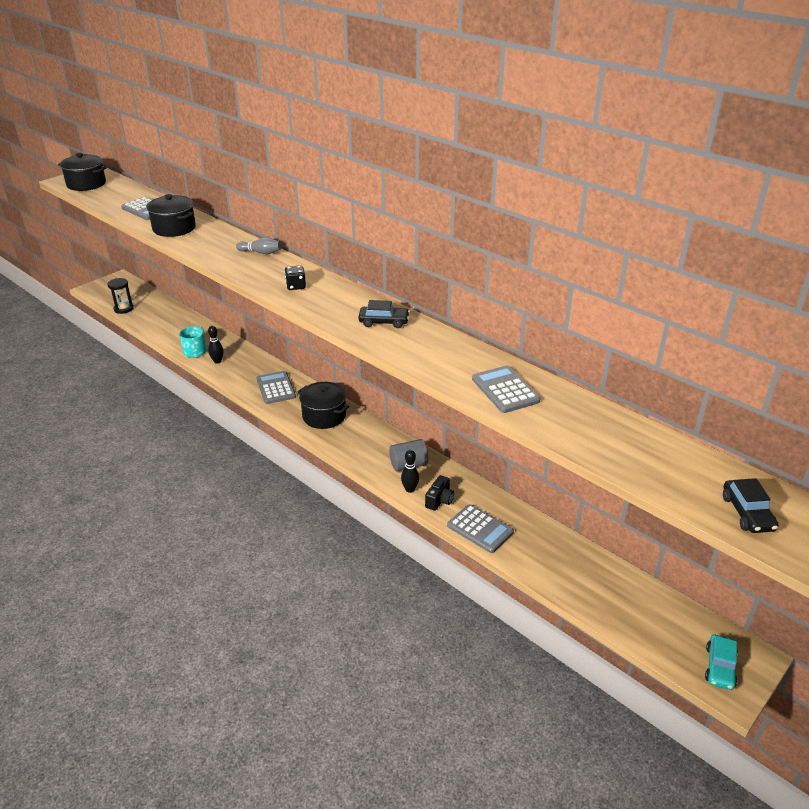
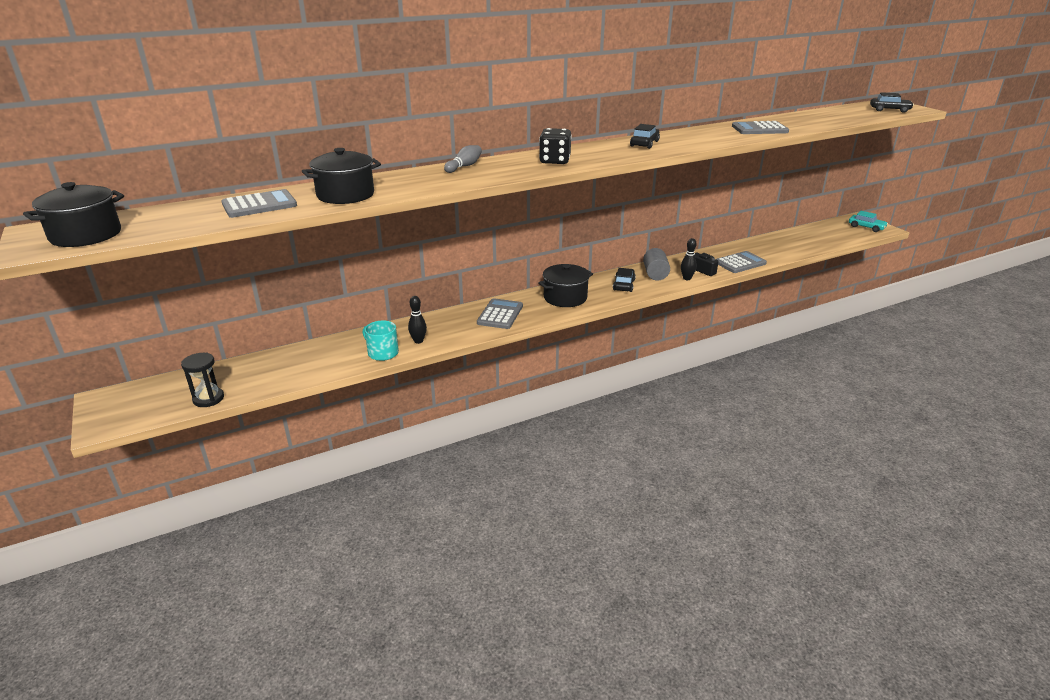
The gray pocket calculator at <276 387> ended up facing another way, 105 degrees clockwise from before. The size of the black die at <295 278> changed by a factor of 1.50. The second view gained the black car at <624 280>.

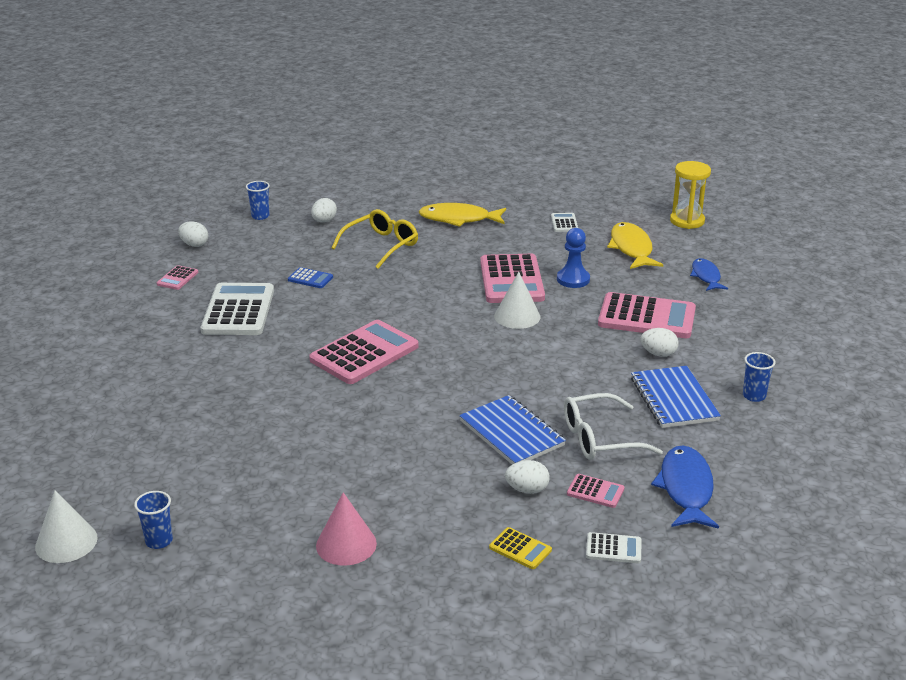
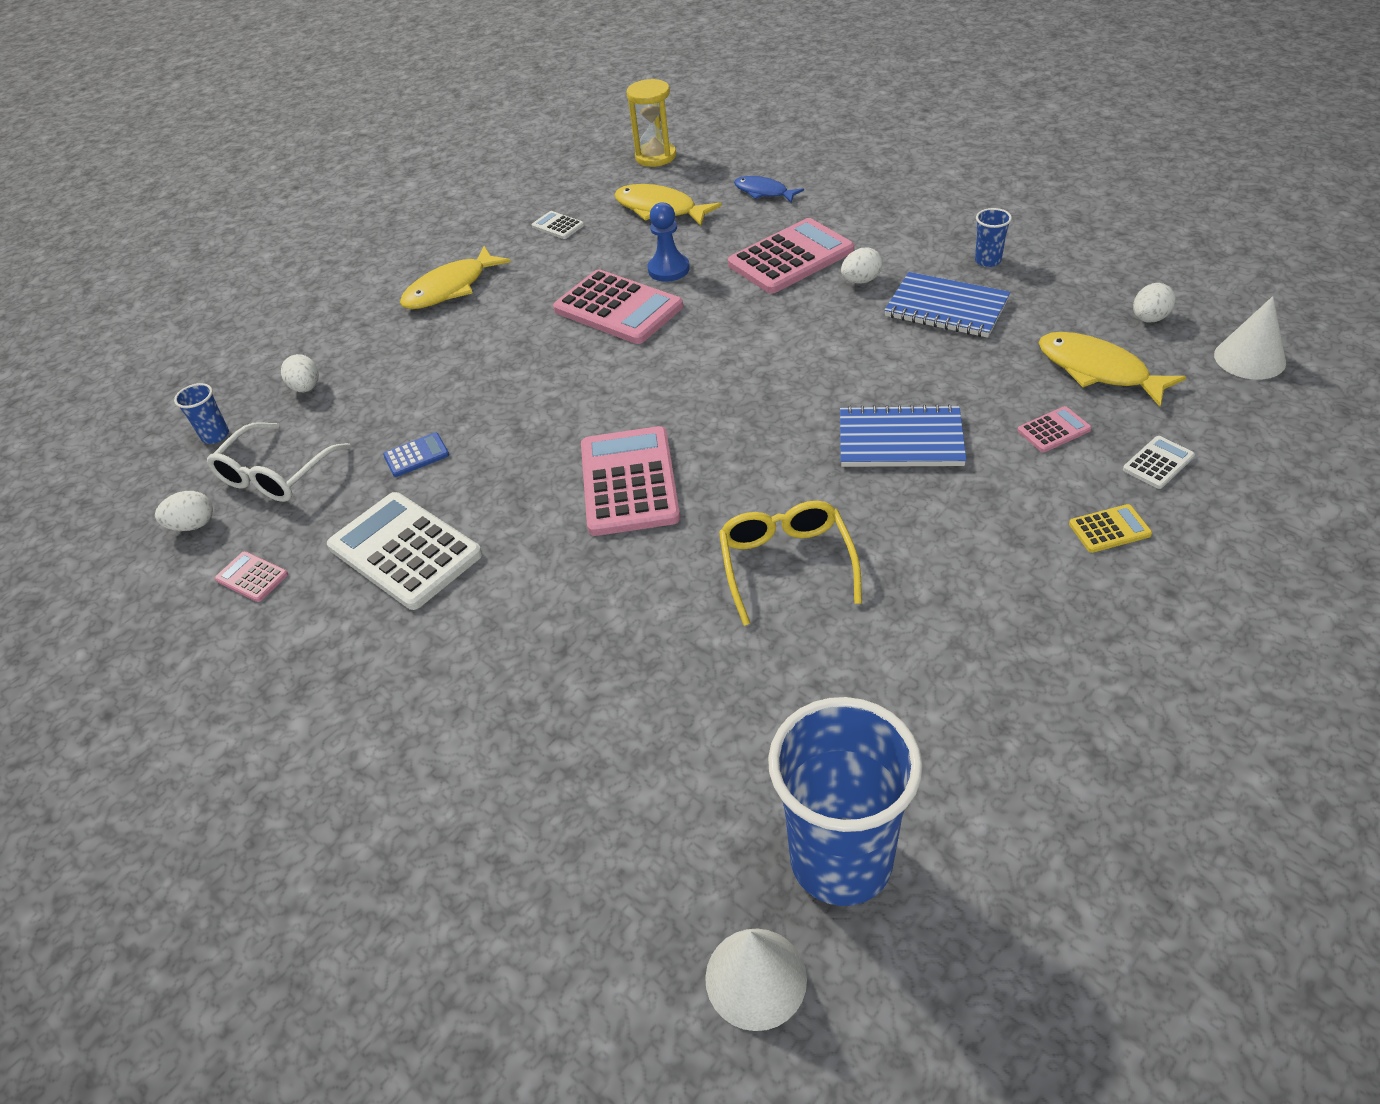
The snow-white spectacles ended up elsewhere, having gone from <613 426> to <279 462>. The pink pocket calculator at <177 277> ended up facing another way, 150 degrees clockwise from before. The golden spectacles ended up elsewhere, having gone from <374 239> to <790 563>. The size of the royal blue beaker at <153 520> changed by a factor of 2.39. What was the royal blue fish at <685 487> turned into the golden fish at <1112 369>. The snow-white egg ended up elsewhere, having gone from <527 477> to <1154 303>. The snow-white solid cone ended up elsewhere, having gone from <517 300> to <1250 338>. The second view lost the pink solid cone at <346 529>.

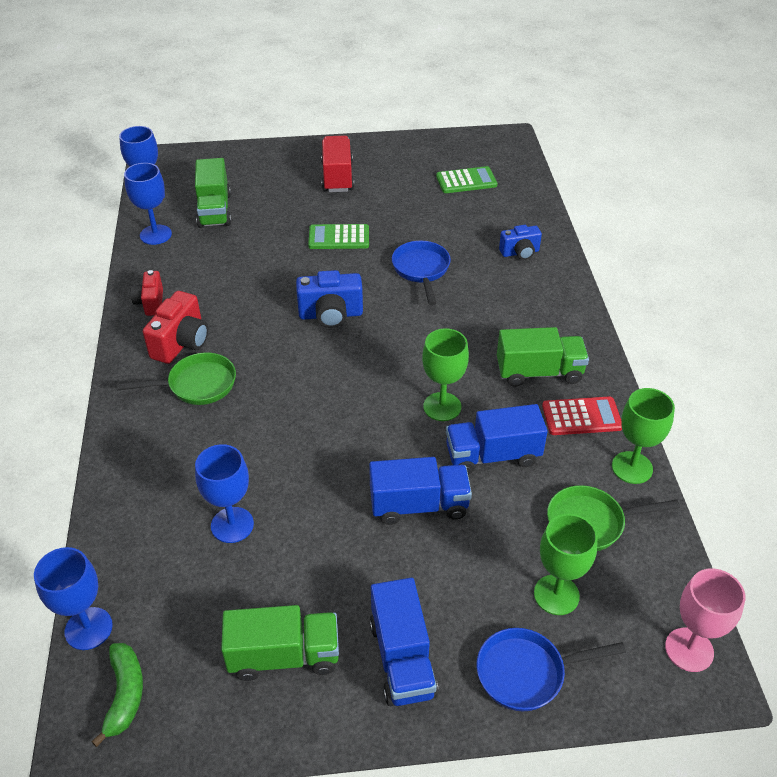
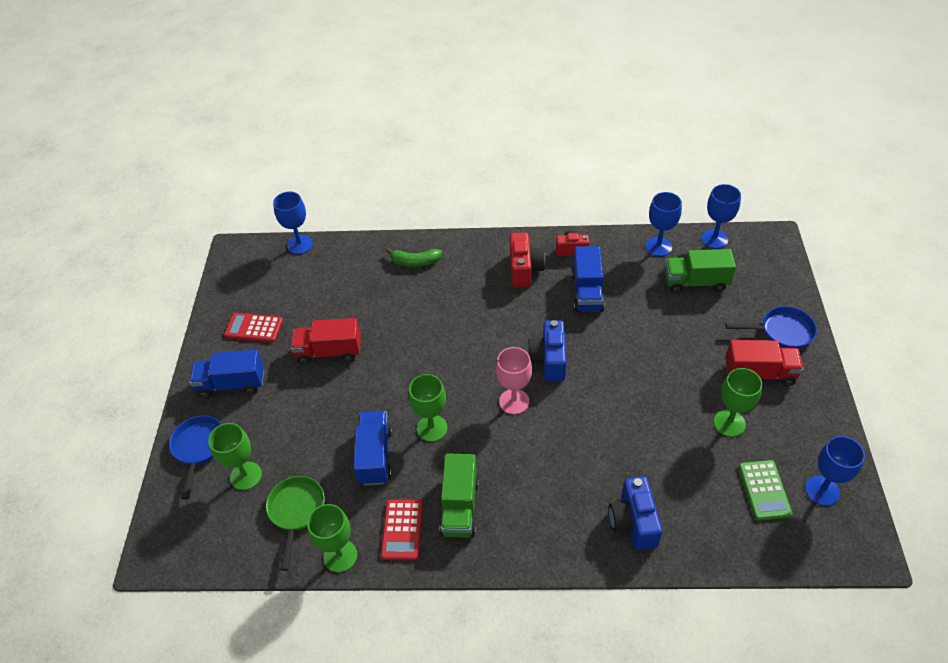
Where the emerald toy truck stood at <280 643>, the scarlet pocket calculator came to stand at <253 328>. The second view gained the scarlet toy truck at <326 341>. The emerald toy banana ended up elsewhere, having gone from <117 695> to <414 257>. The pink goblet ended up elsewhere, having gone from <705 620> to <514 381>. The scarlet photo camera at <175 327> ended up facing another way, 120 degrees counterclockwise from before. The royal blue toy truck ended up elsewhere, having gone from <420 491> to <588 279>. The size of the royal blue photo camera at <520 242> changed by a factor of 1.52. The second view gained the emerald goblet at <738 402>. The royal blue skillet ended up elsewhere, having gone from <421 273> to <771 327>. The royal blue goblet ended up elsewhere, having gone from <224 493> to <835 471>. The second view lost the emerald skillet at <176 379>. The second view lost the emerald pocket calculator at <338 236>.

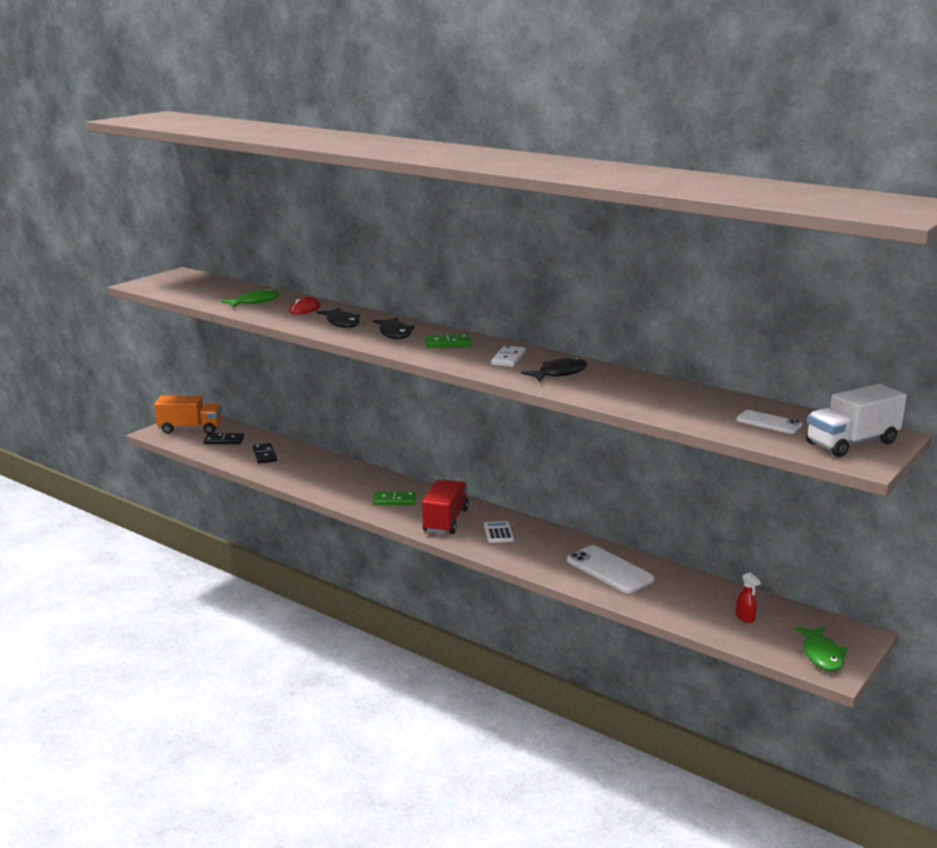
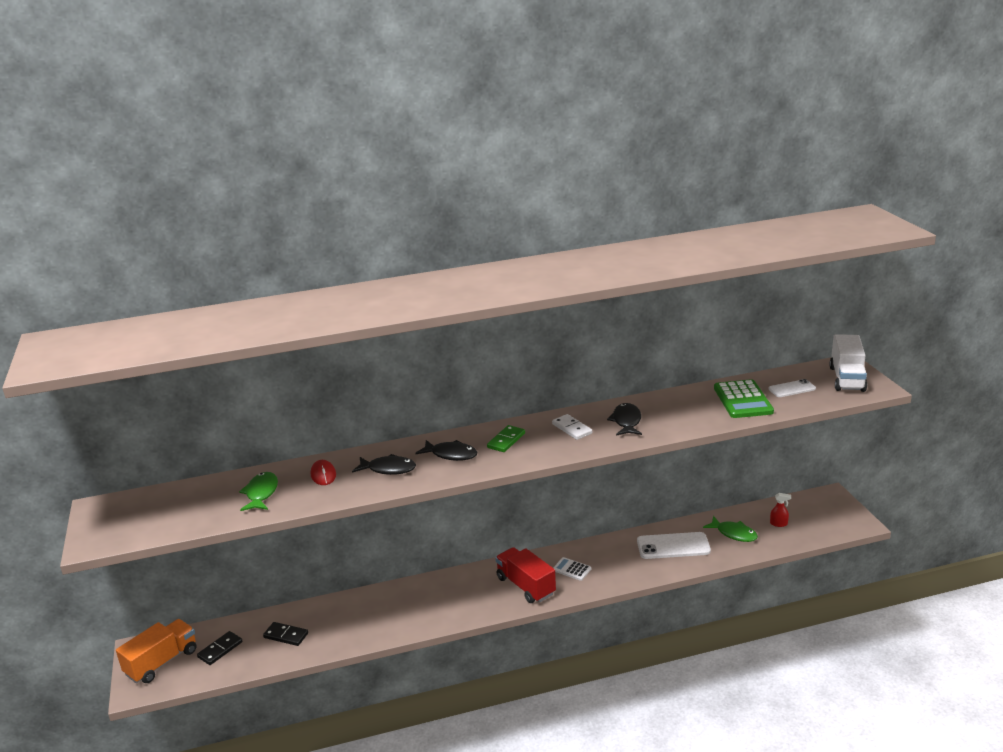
The emerald fish ended up elsewhere, having gone from <820 649> to <730 529>. The second view gained the emerald pocket calculator at <744 398>. The second view lost the emerald domino at <394 498>.

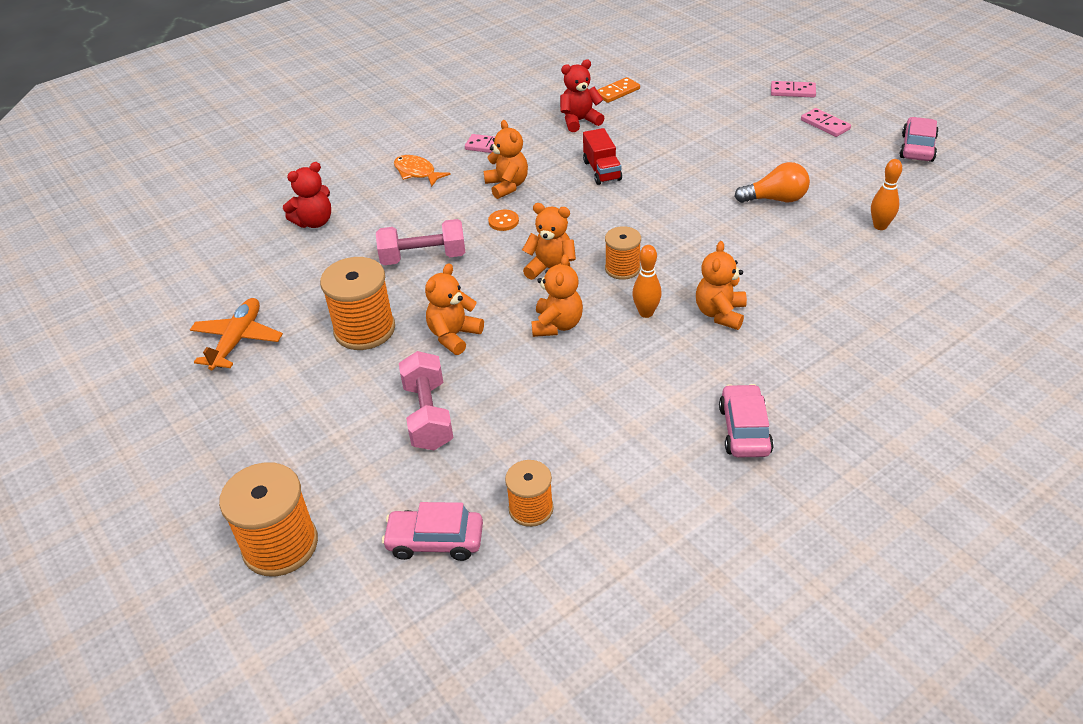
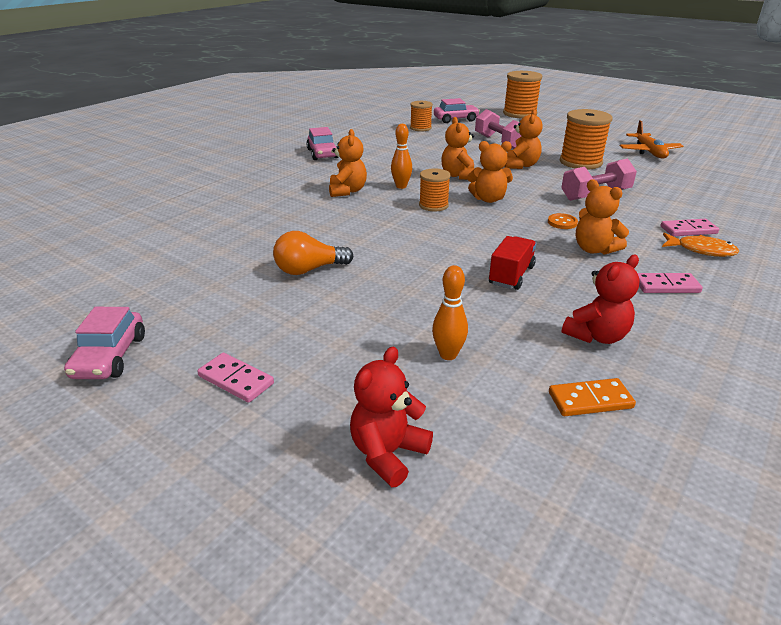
The scarlet teddy bear ended up elsewhere, having gone from <307 195> to <391 417>. The orange bowling pin ended up elsewhere, having gone from <886 194> to <450 312>. The scarlet toy truck at <602 156> ended up facing another way, 60 degrees clockwise from before. The orange domino at <618 90> ended up facing another way, 45 degrees clockwise from before. The pink domino ended up elsewhere, having gone from <793 89> to <690 228>.

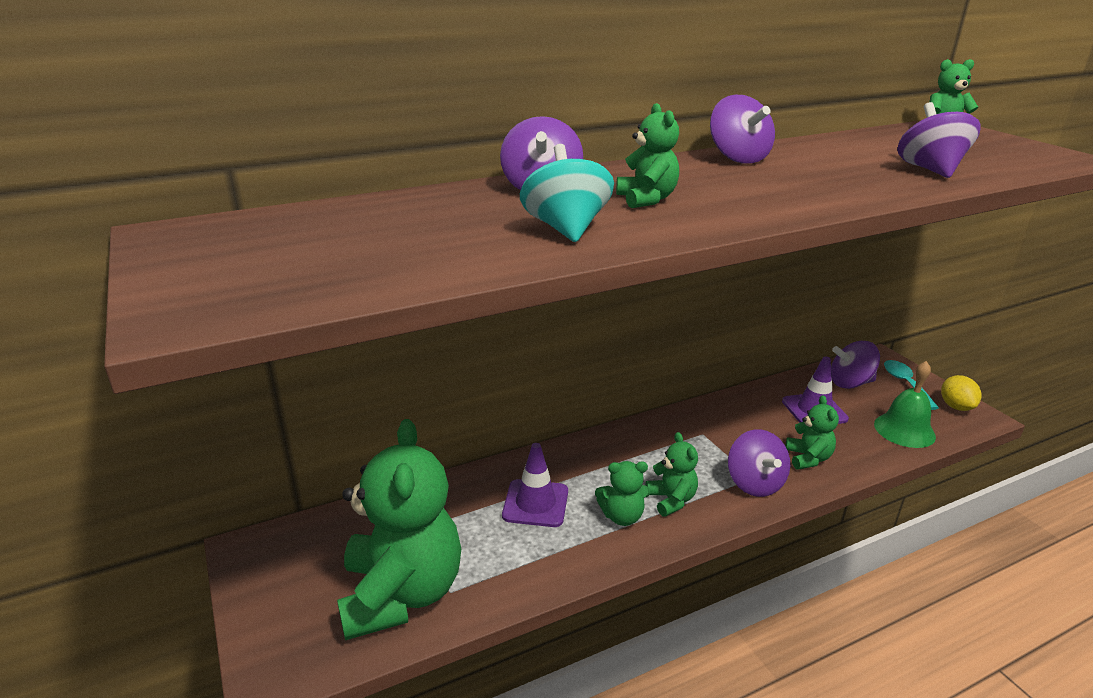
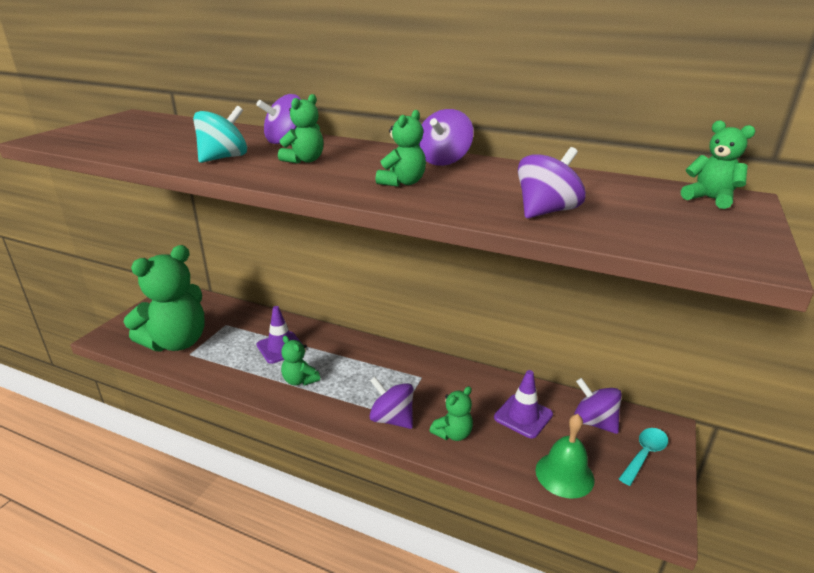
The purple toy top at <759 463> ended up facing another way, 90 degrees clockwise from before. The emerald teddy bear ended up elsewhere, having gone from <672 474> to <401 148>. The second view lost the golden toy lemon at <961 393>.

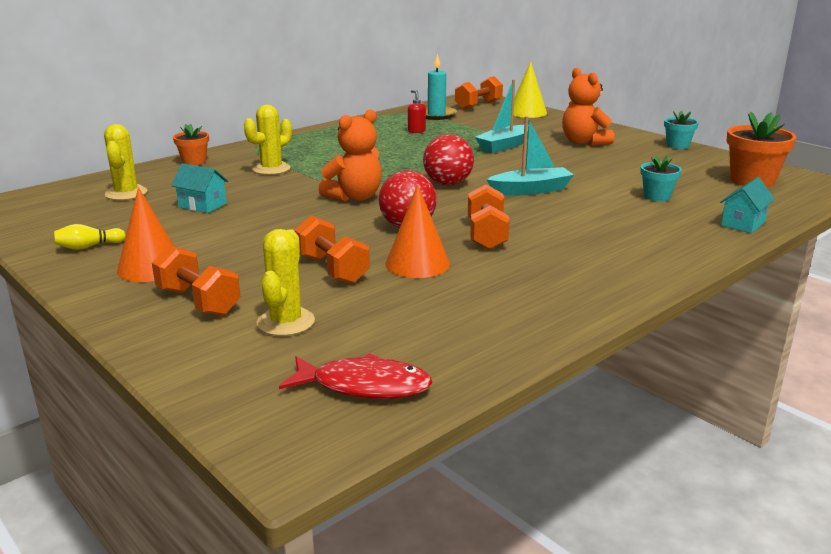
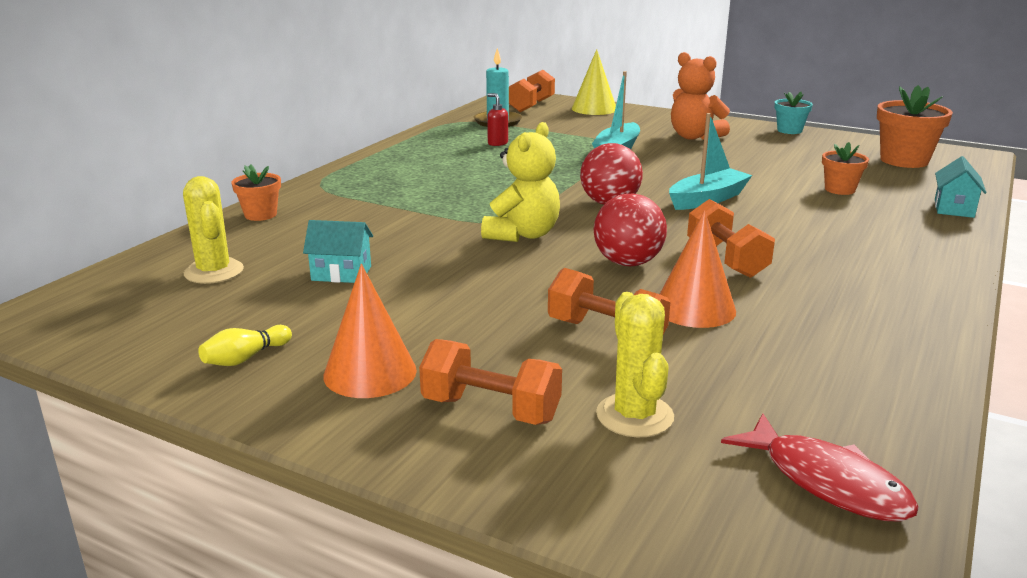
What was the orange teddy bear at <350 155> turned into the golden teddy bear at <520 182>. The scarlet fish at <356 376> ended up facing another way, 60 degrees clockwise from before. What was the turquoise flower pot at <661 178> turned into the orange flower pot at <845 168>. The second view lost the golden cactus at <268 140>.

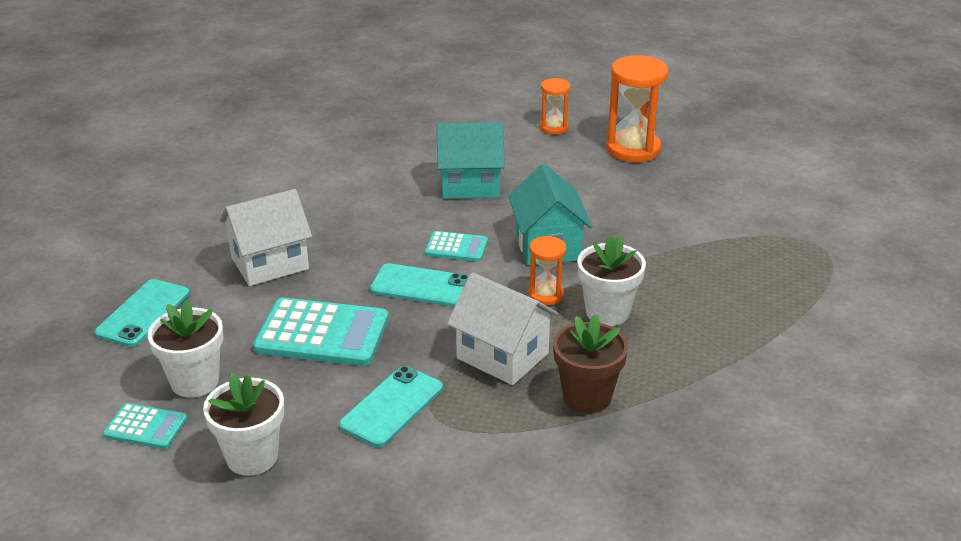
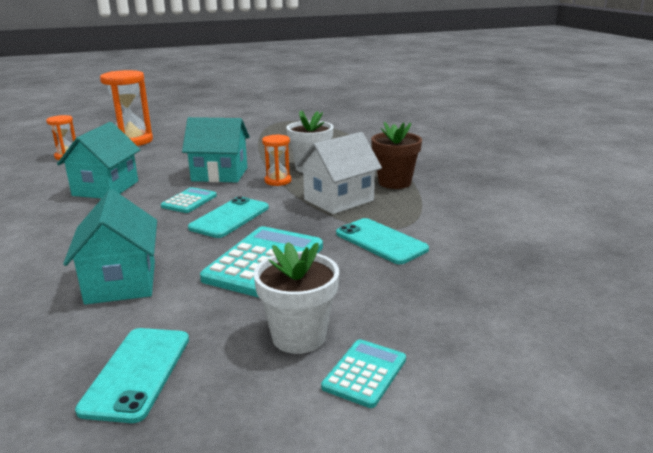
What was the snow-white cottage at <266 237> turned into the turquoise cottage at <110 247>. The turquoise mobile phone at <142 313> ended up facing another way, 60 degrees clockwise from before. The second view lost the snow-white flower pot at <243 424>.

